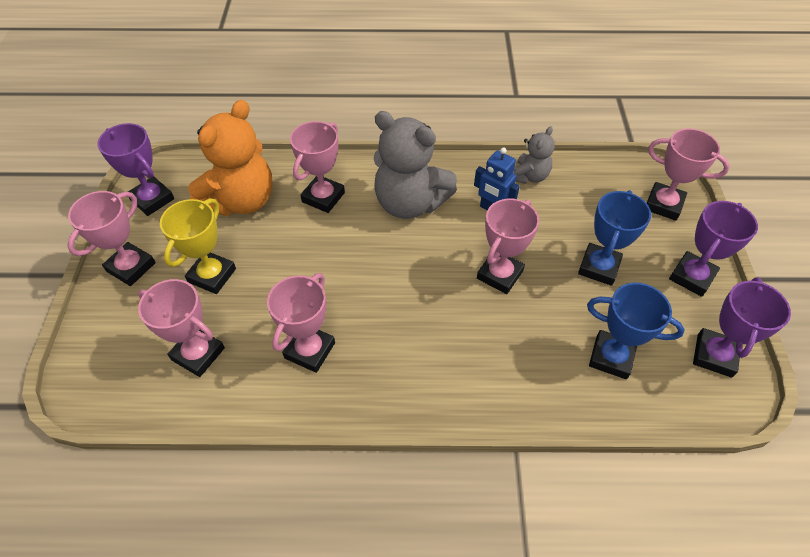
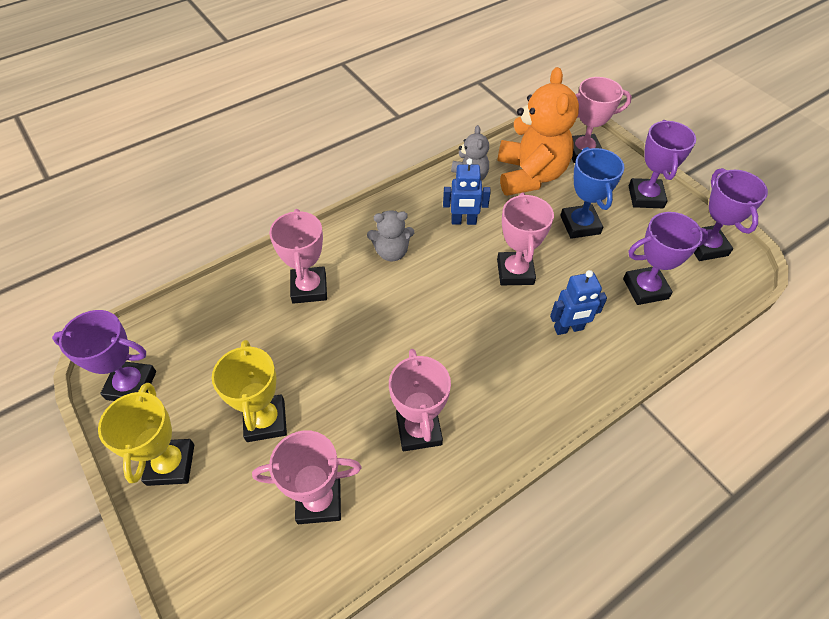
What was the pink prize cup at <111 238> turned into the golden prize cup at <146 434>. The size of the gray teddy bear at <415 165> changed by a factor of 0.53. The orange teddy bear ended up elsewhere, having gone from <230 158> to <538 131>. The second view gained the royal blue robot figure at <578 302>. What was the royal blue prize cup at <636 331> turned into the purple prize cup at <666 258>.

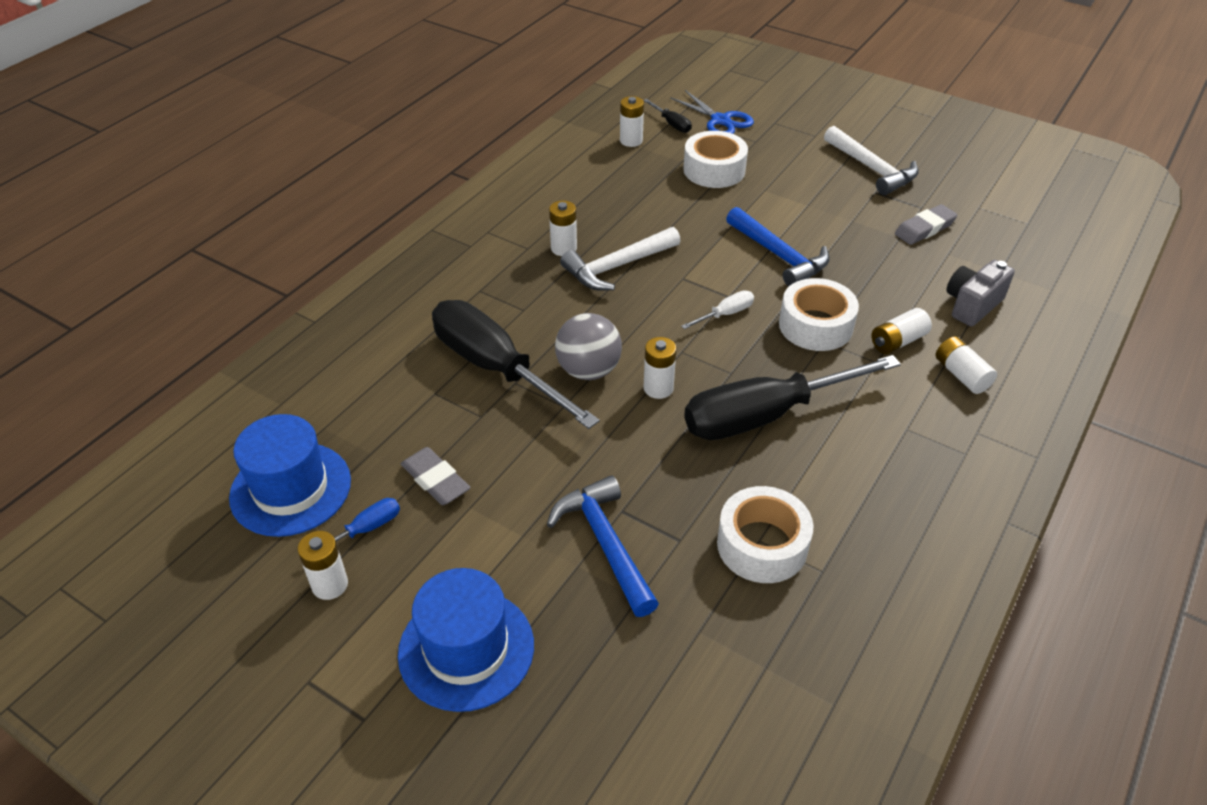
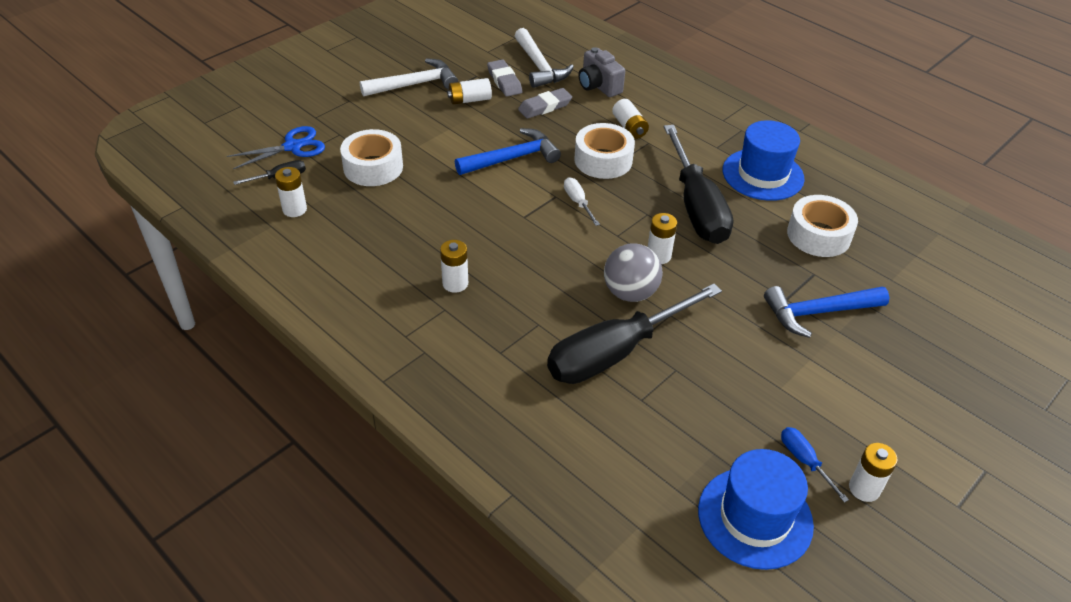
The snow-white power cell ended up elsewhere, having gone from <966 365> to <469 91>. The snow-white carpenter's hammer ended up elsewhere, having gone from <620 259> to <544 58>. The gray eraser ended up elsewhere, having gone from <435 476> to <545 103>. The royal blue top hat ended up elsewhere, having gone from <466 640> to <764 160>.

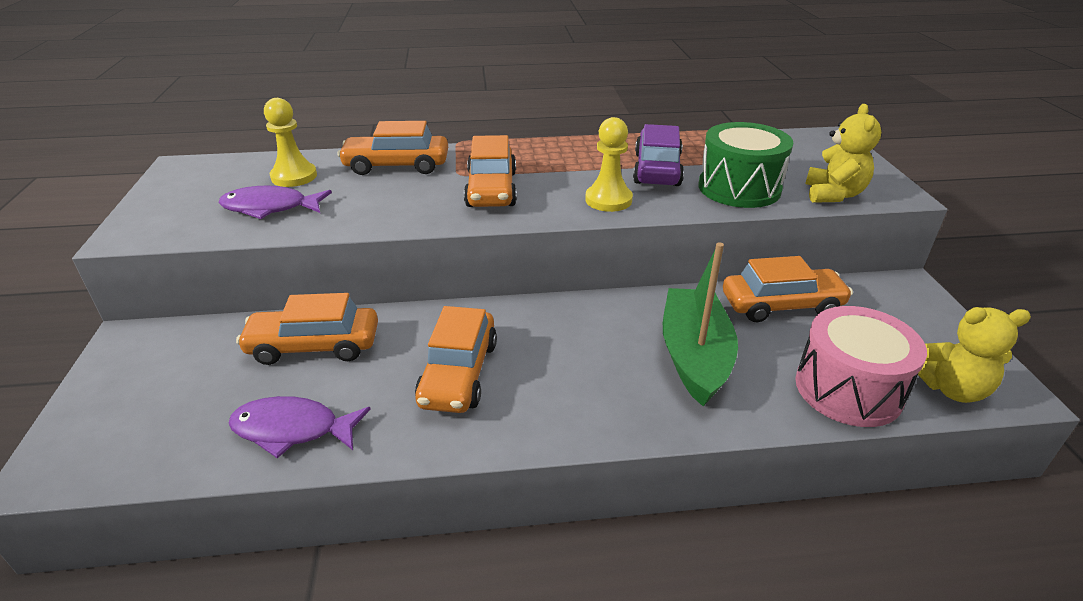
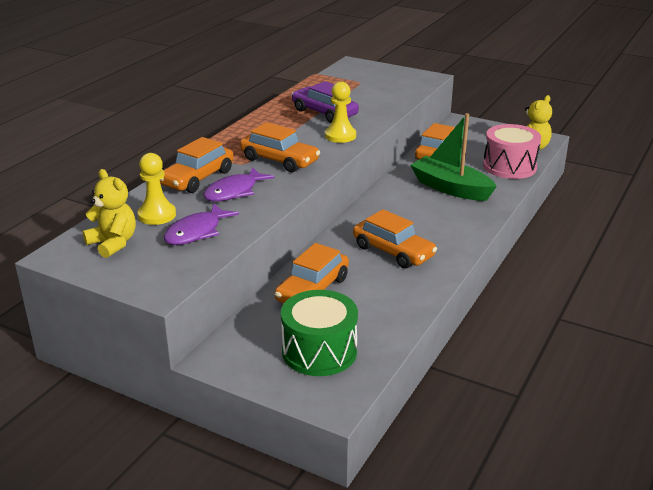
The golden teddy bear ended up elsewhere, having gone from <843 153> to <109 213>. The purple fish ended up elsewhere, having gone from <299 427> to <239 184>. The emerald snare drum ended up elsewhere, having gone from <745 165> to <319 333>.

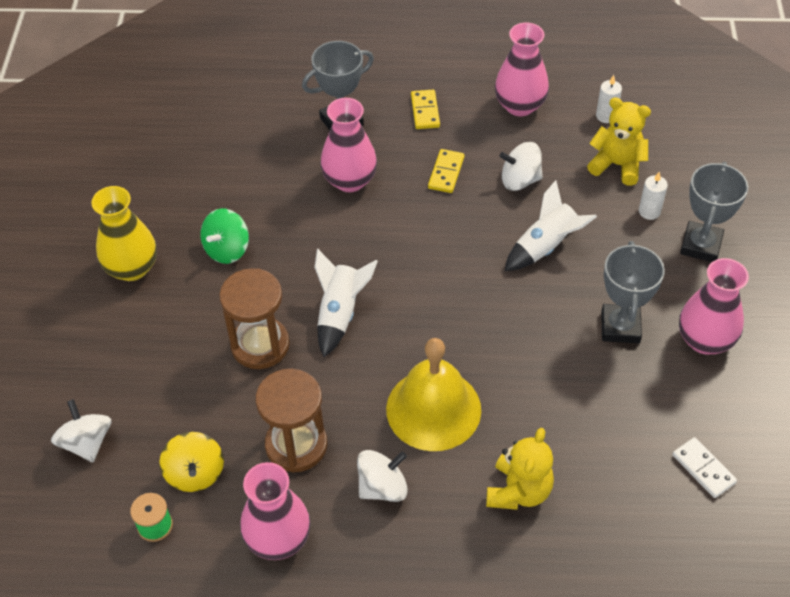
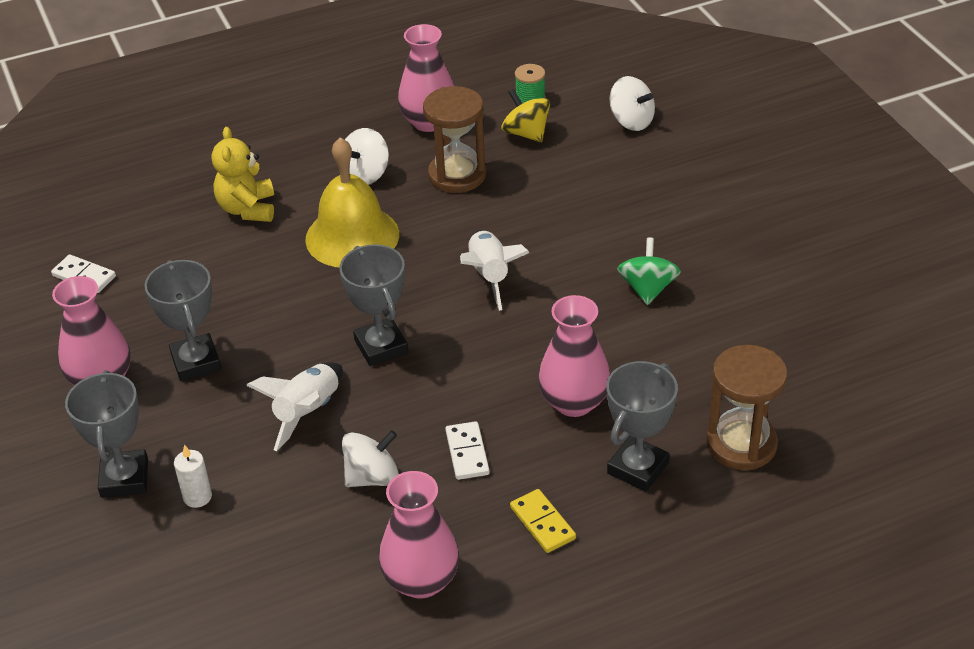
The second view gained the gray prize cup at <373 305>. What was the golden domino at <446 171> turned into the snow-white domino at <467 450>. The russet sandglass ended up elsewhere, having gone from <254 318> to <746 407>. The second view lost the golden flower vase at <124 233>. The second view lost the golden teddy bear at <619 141>. The second view lost the snow-white pillar candle at <609 99>.

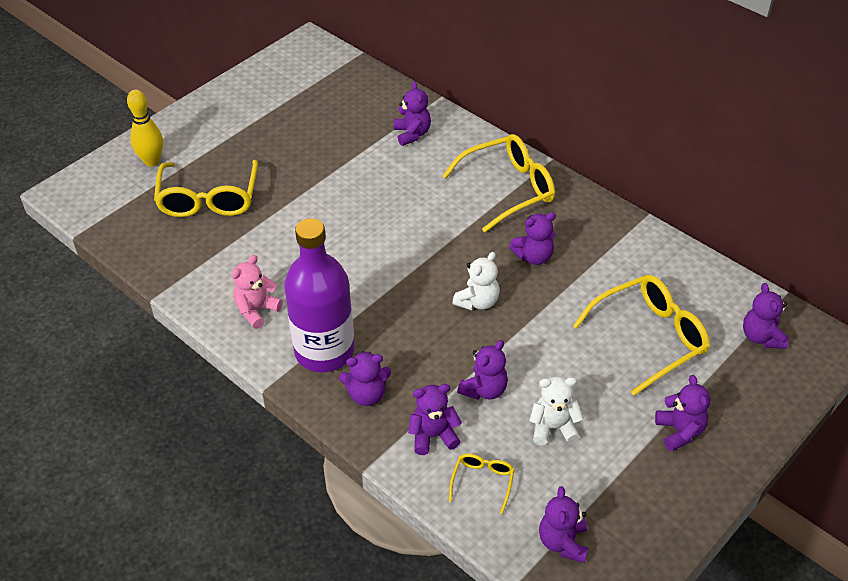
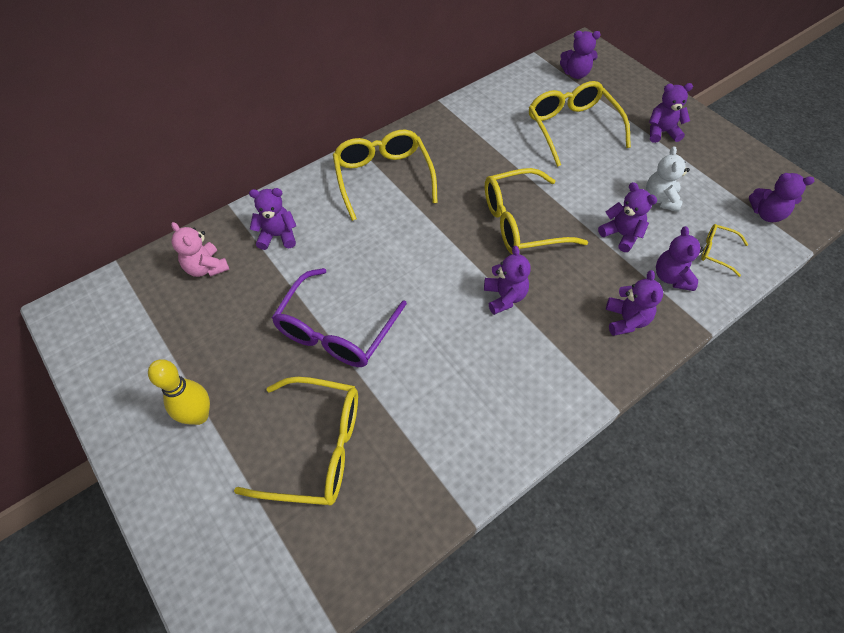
The golden bowling pin ended up elsewhere, having gone from <145 128> to <179 392>. The pink teddy bear ended up elsewhere, having gone from <257 292> to <200 249>. The second view gained the purple spectacles at <339 317>. The purple teddy bear ended up elsewhere, having gone from <532 238> to <507 280>. Where the snow-white teddy bear stood at <476 281>, the golden spectacles came to stand at <536 211>. The second view lost the purple bottle at <319 295>.

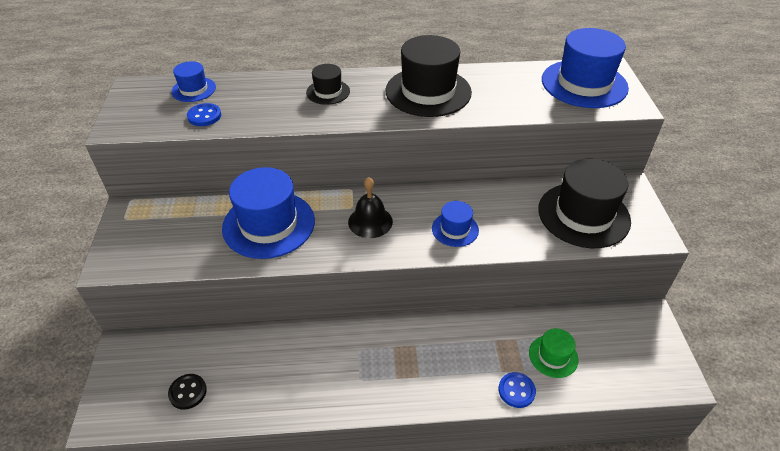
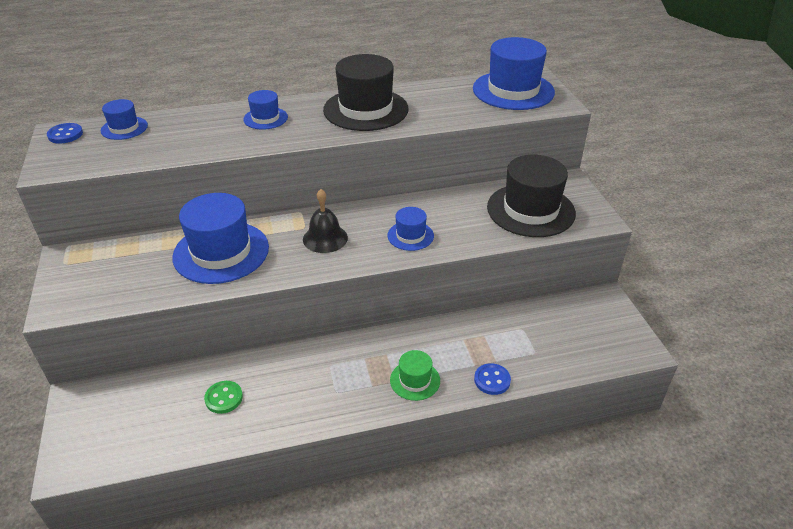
The royal blue sewing button ended up elsewhere, having gone from <204 114> to <65 133>. The second view gained the emerald sewing button at <223 397>. What was the black top hat at <328 84> turned into the royal blue top hat at <265 110>. The emerald top hat ended up elsewhere, having gone from <553 353> to <415 375>. The second view lost the black sewing button at <187 392>.

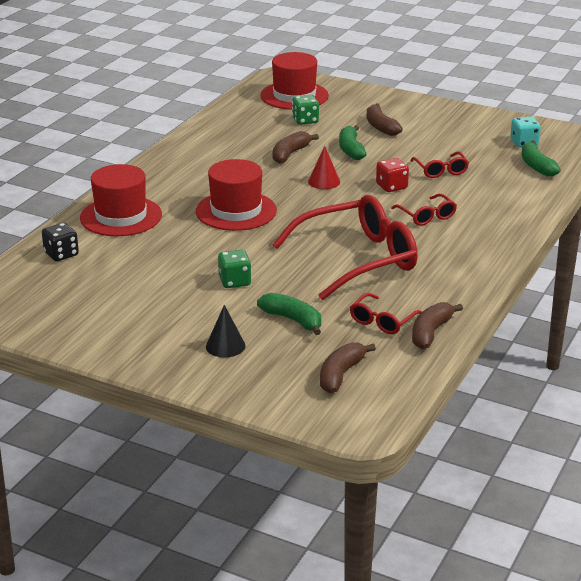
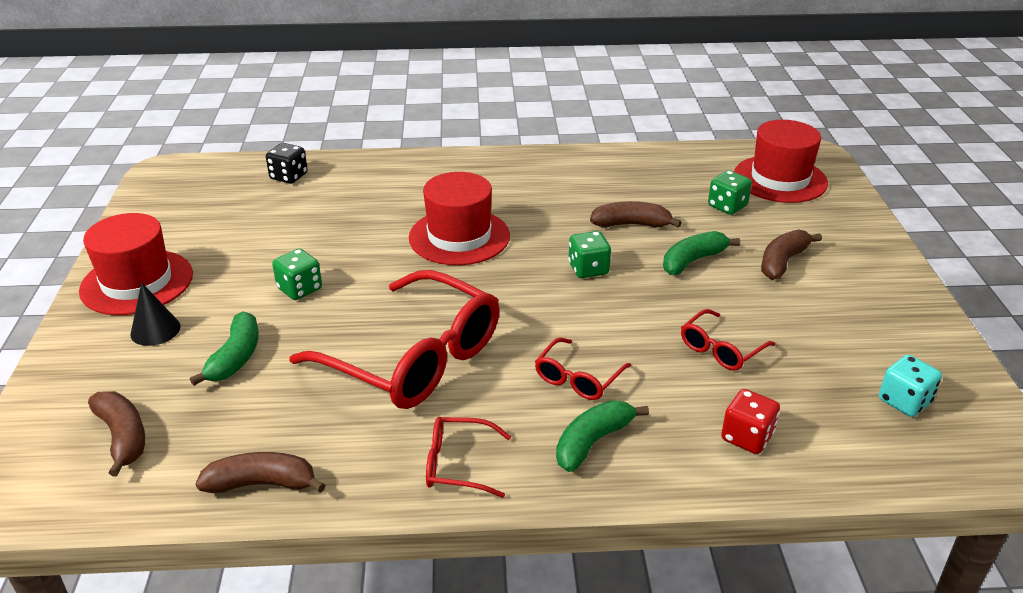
The scarlet top hat ended up elsewhere, having gone from <121 200> to <136 264>. The russet toy banana at <348 367> ended up facing another way, 60 degrees clockwise from before. The scarlet spectacles ended up elsewhere, having gone from <386 313> to <468 457>. The emerald toy banana ended up elsewhere, having gone from <541 158> to <602 436>. Where the scarlet solid cone stood at <324 167>, the emerald die came to stand at <589 254>. The scarlet die ended up elsewhere, having gone from <392 175> to <750 421>.

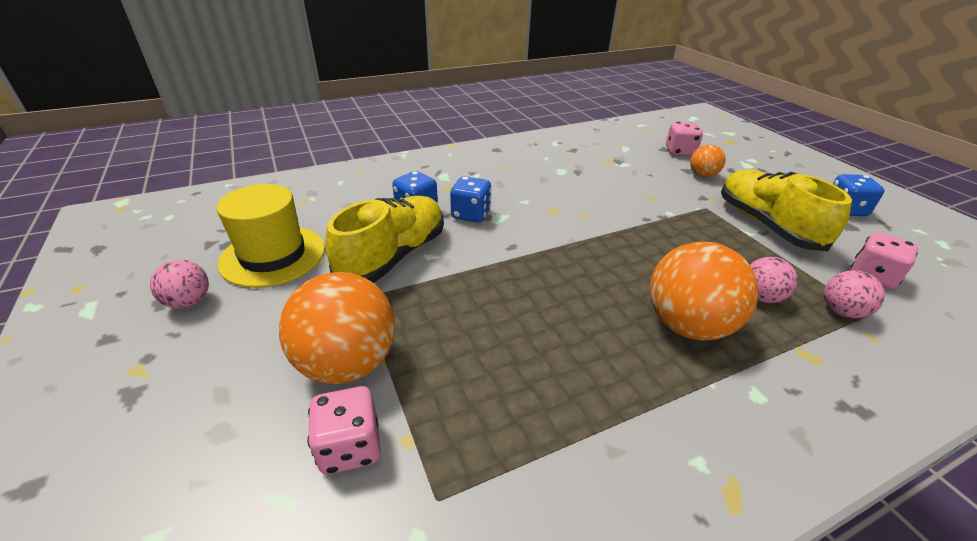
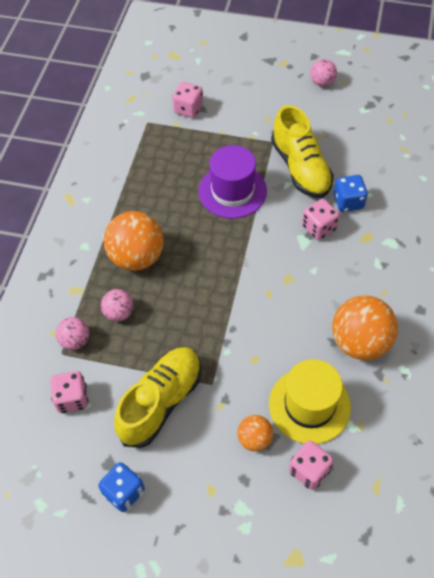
The golden shoe at <786 210> ended up facing another way, 75 degrees counterclockwise from before. The second view gained the purple top hat at <232 182>. The golden top hat ended up elsewhere, having gone from <271 236> to <310 401>. What was the royal blue die at <471 199> turned into the pink die at <321 219>. The orange play ball ended up elsewhere, having gone from <337 328> to <365 328>.

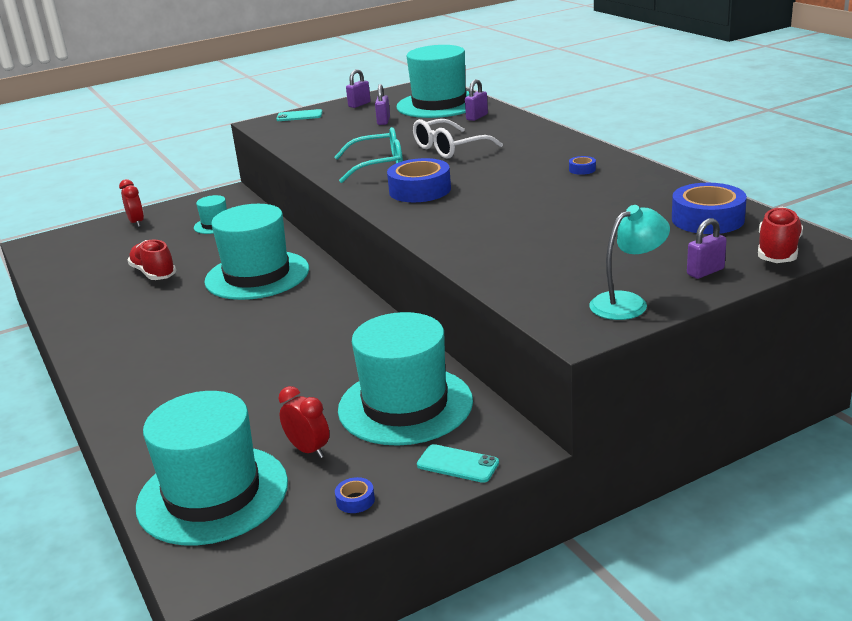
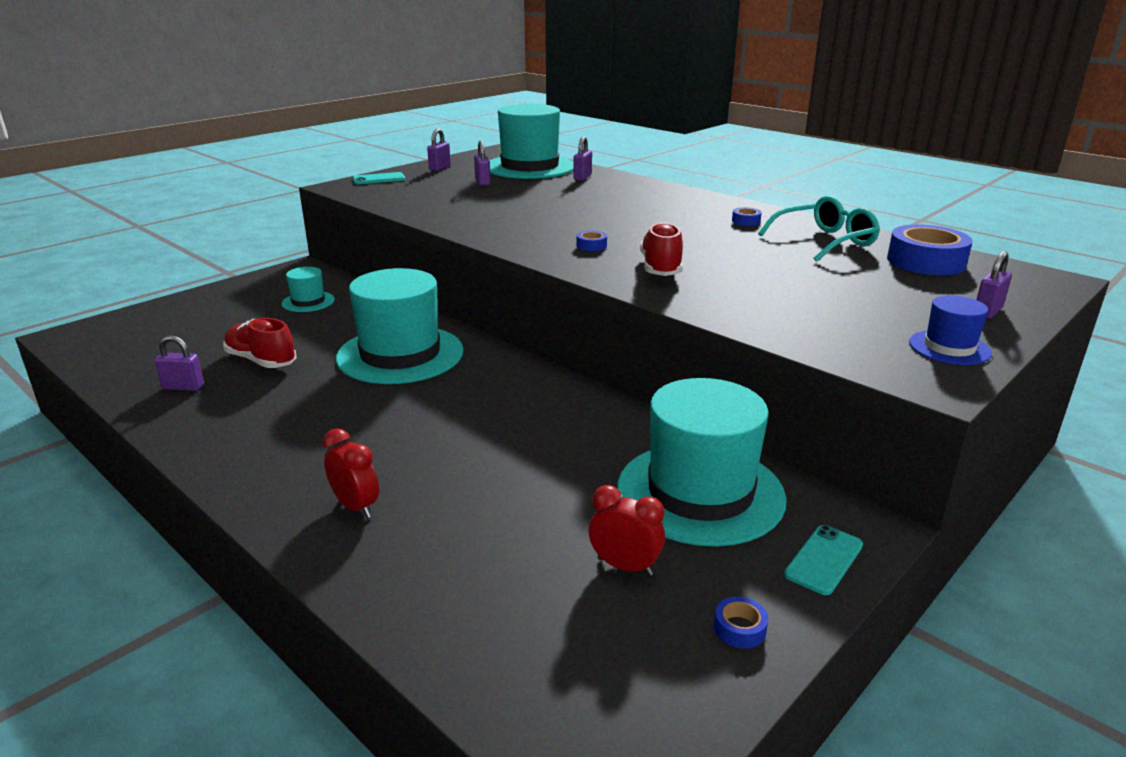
The second view gained the purple lock at <179 363>. The scarlet bedside clock ended up elsewhere, having gone from <131 203> to <351 473>. The size of the royal blue roll of tape at <419 180> changed by a factor of 0.43. The scarlet shoe ended up elsewhere, having gone from <780 235> to <661 249>. The turquoise spectacles ended up elsewhere, having gone from <369 155> to <819 229>. The turquoise mobile phone at <458 463> ended up facing another way, 60 degrees counterclockwise from before. Where the turquoise lamp stood at <629 262>, the royal blue top hat came to stand at <950 330>. The second view lost the turquoise top hat at <212 468>. The second view lost the snow-white spectacles at <458 139>.

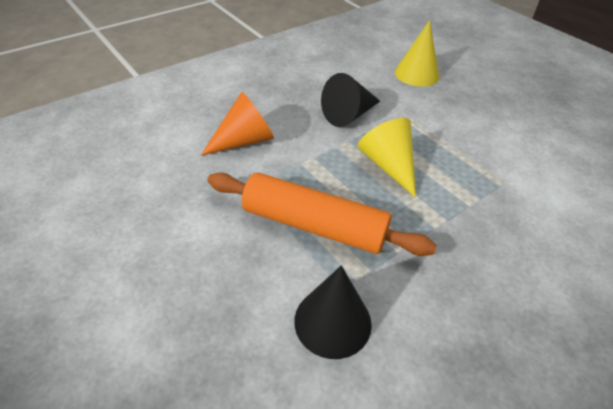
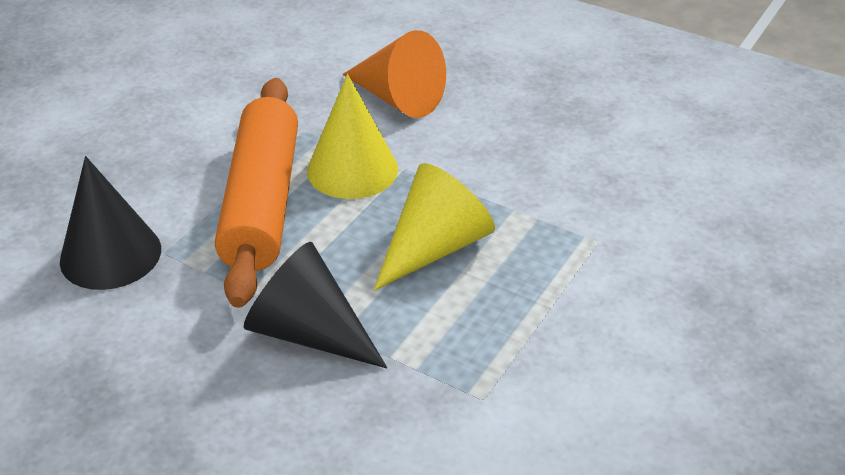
The black solid cone ended up elsewhere, having gone from <350 100> to <315 305>. The golden solid cone ended up elsewhere, having gone from <417 53> to <352 136>.

